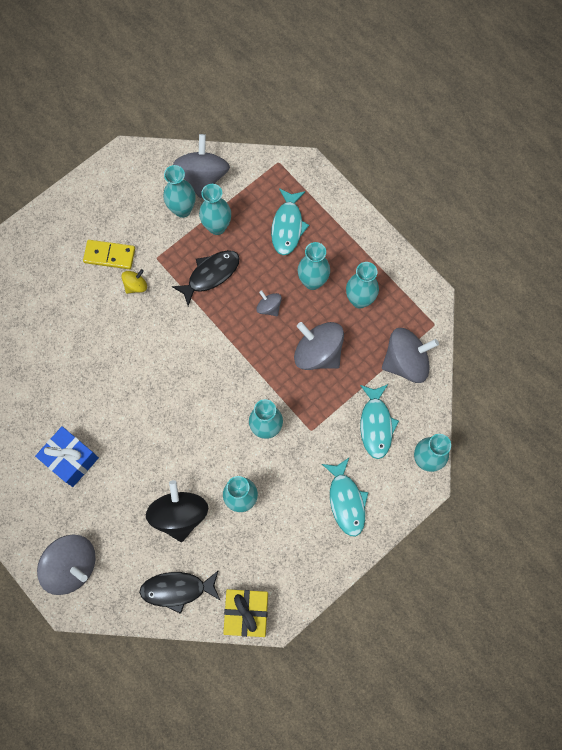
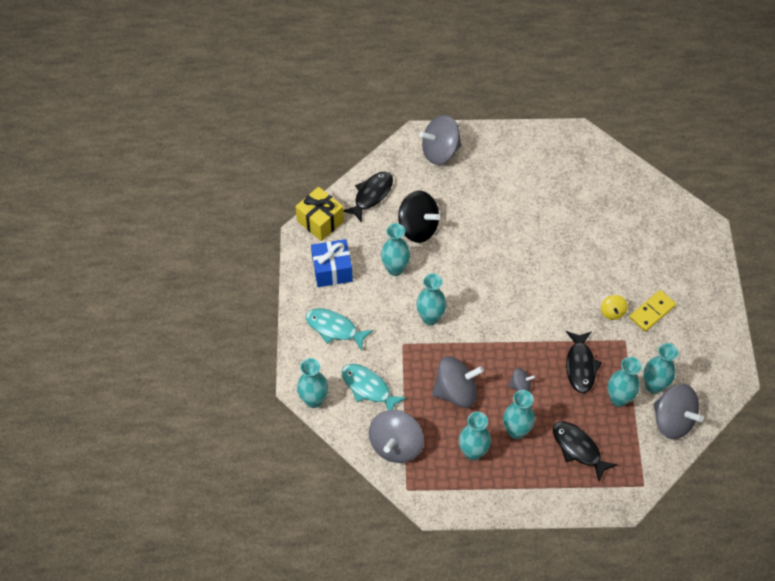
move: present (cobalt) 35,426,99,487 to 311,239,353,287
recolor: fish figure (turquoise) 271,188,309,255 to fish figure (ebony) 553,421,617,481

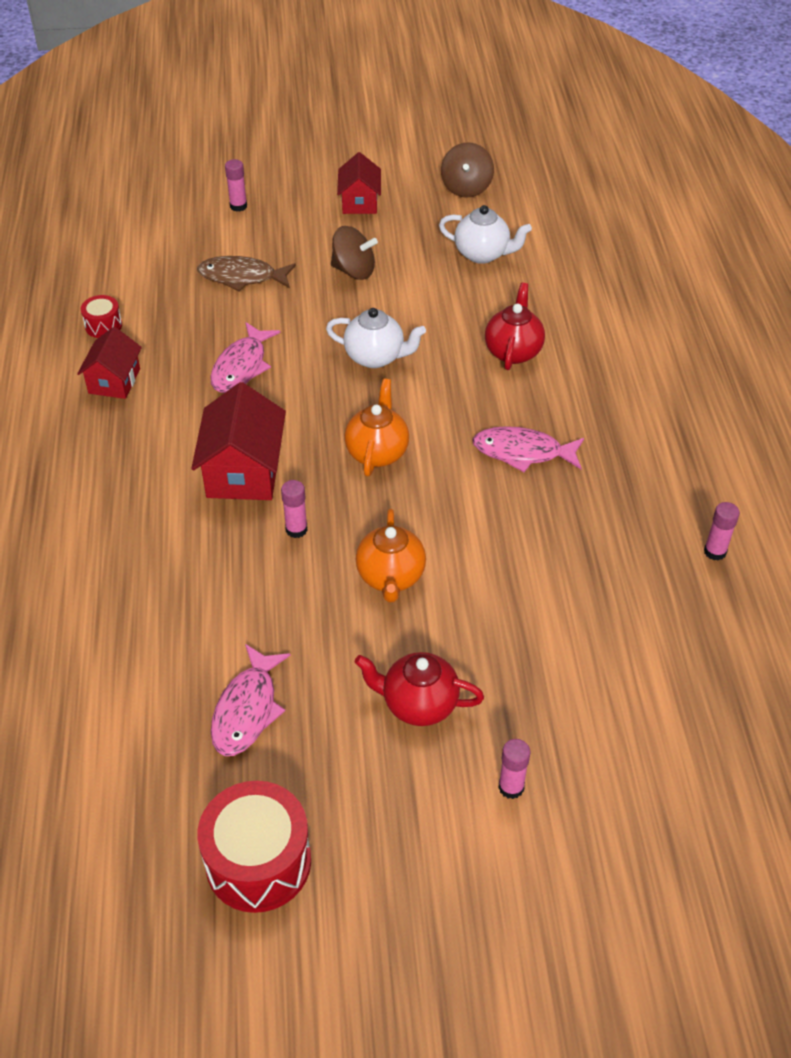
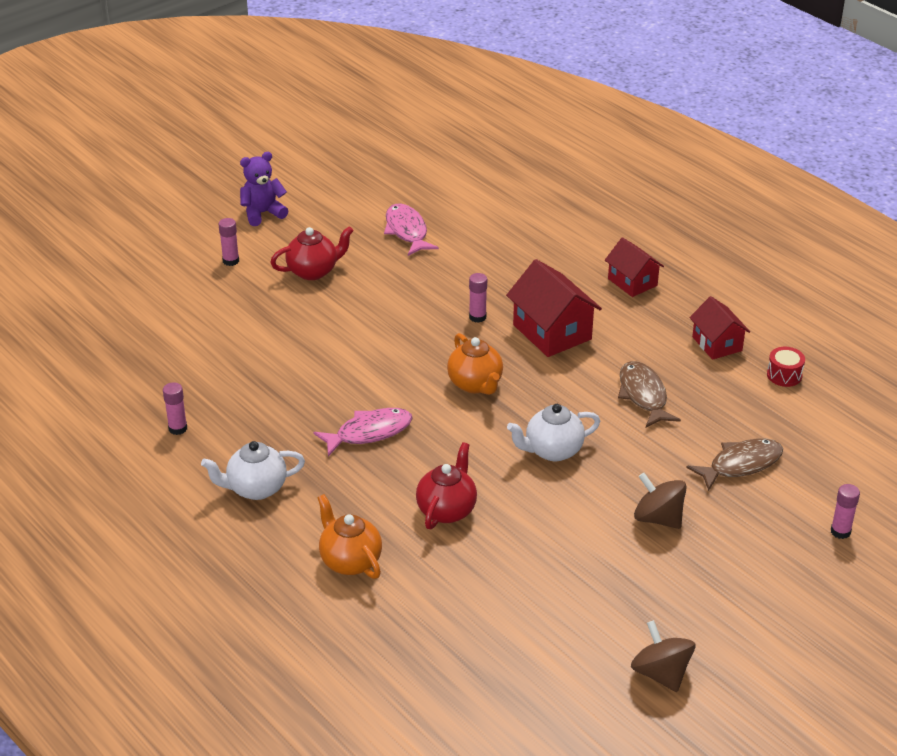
delete: snare drum (scarlet) 197,781,311,913
insert: stuffed bear (violet) 240,152,288,226
move: cottage (scarlet) 337,152,381,214 to 605,237,664,297; teapot (bright orange) 356,509,426,602 to 317,494,382,579; teapot (pure white) 439,205,532,264 to 201,441,305,500
recolor: fish figure (rosy) 210,322,280,393 to fish figure (russet) 618,361,681,428
rotate: whirligig (russet) 331,226,378,280 = 634,473,687,529 60 degrees clockwise; teapot (scarlet) 485,283,545,370 = 416,442,477,529 135 degrees counterclockwise

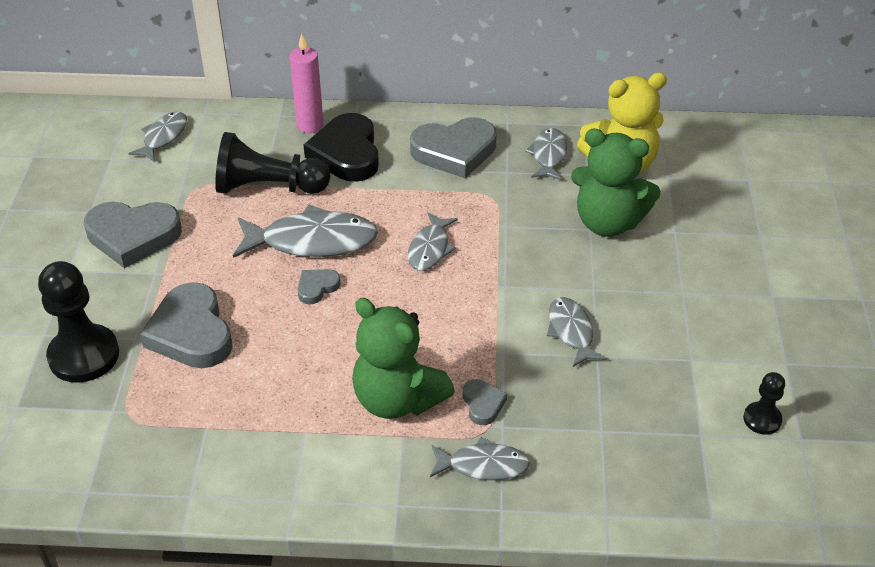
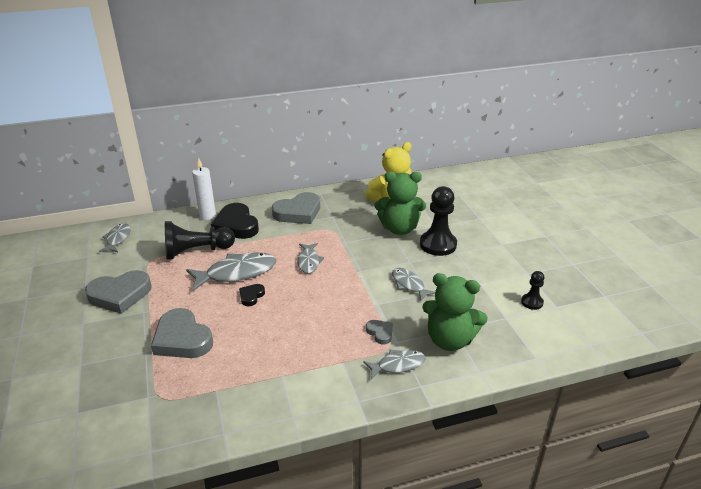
delete: fish figure (grey) 525,128,567,180
move: pawn (ebony) 38,261,119,383 to 420,186,457,256; stuffed bear (emerald) 352,298,455,419 to 422,273,488,351
recolor: candle (rosy) 290,33,324,133 to candle (pure white) 192,158,216,220; heart shape (grey) 297,269,340,305 to heart shape (ebony) 239,284,265,306

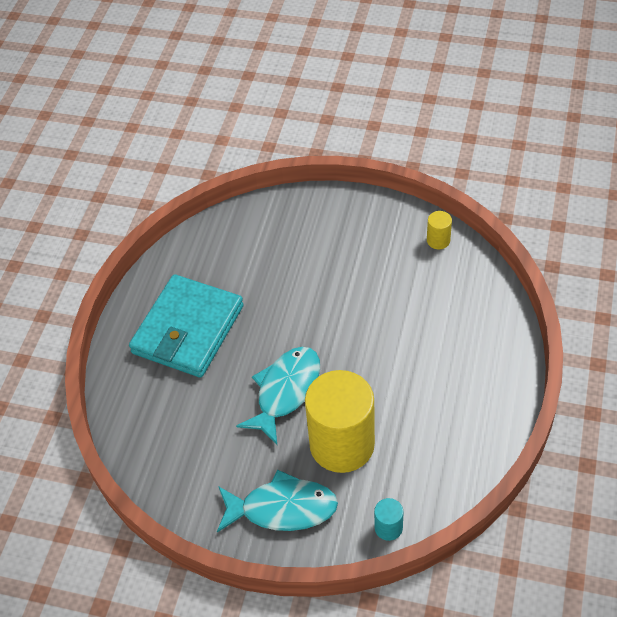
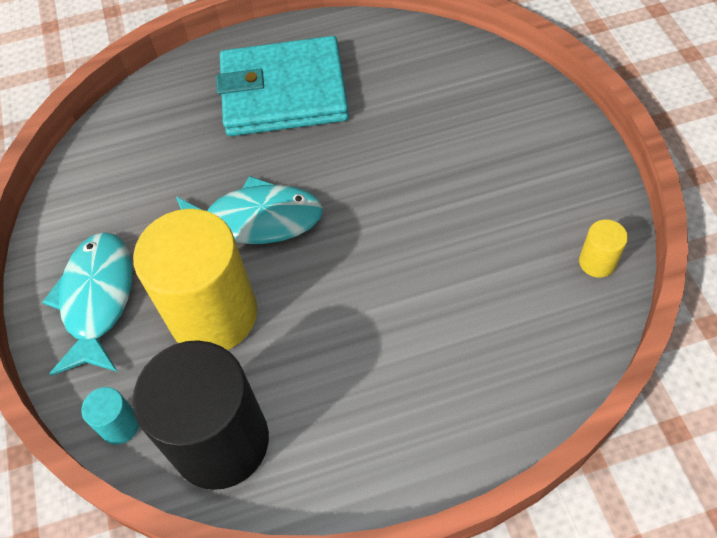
insert: cylinder shape (ebony) 133,340,269,490
rotate: fish figure (turquoise) 217,470,338,533 = 42,233,132,376 150 degrees counterclockwise

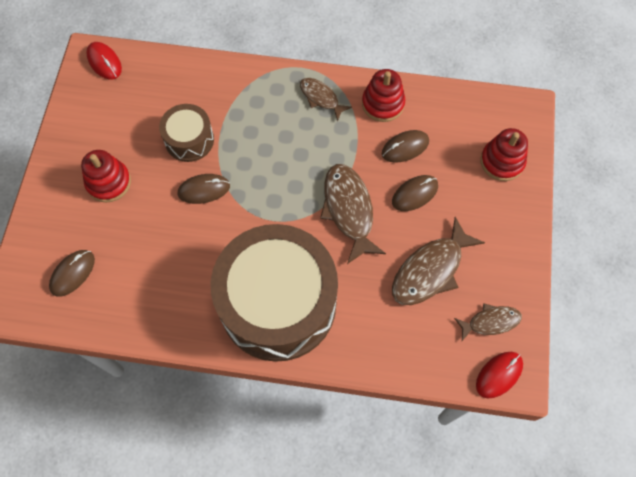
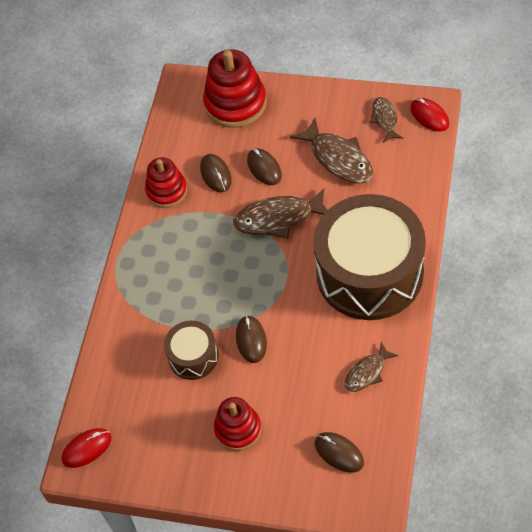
move: fish figure (russet) 300,78,352,121 to 345,342,398,392
resize: stacking rings (scarlet) 480,128,528,181 = 203,49,267,128 x1.57

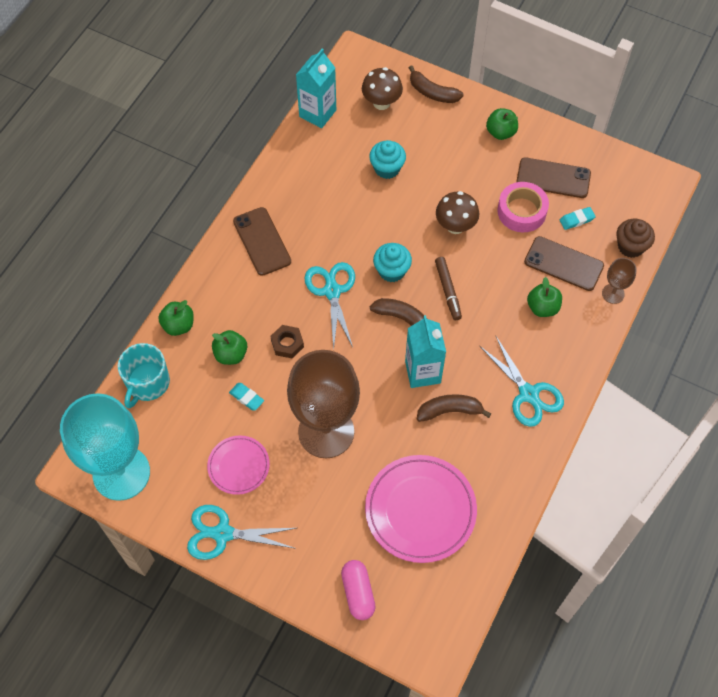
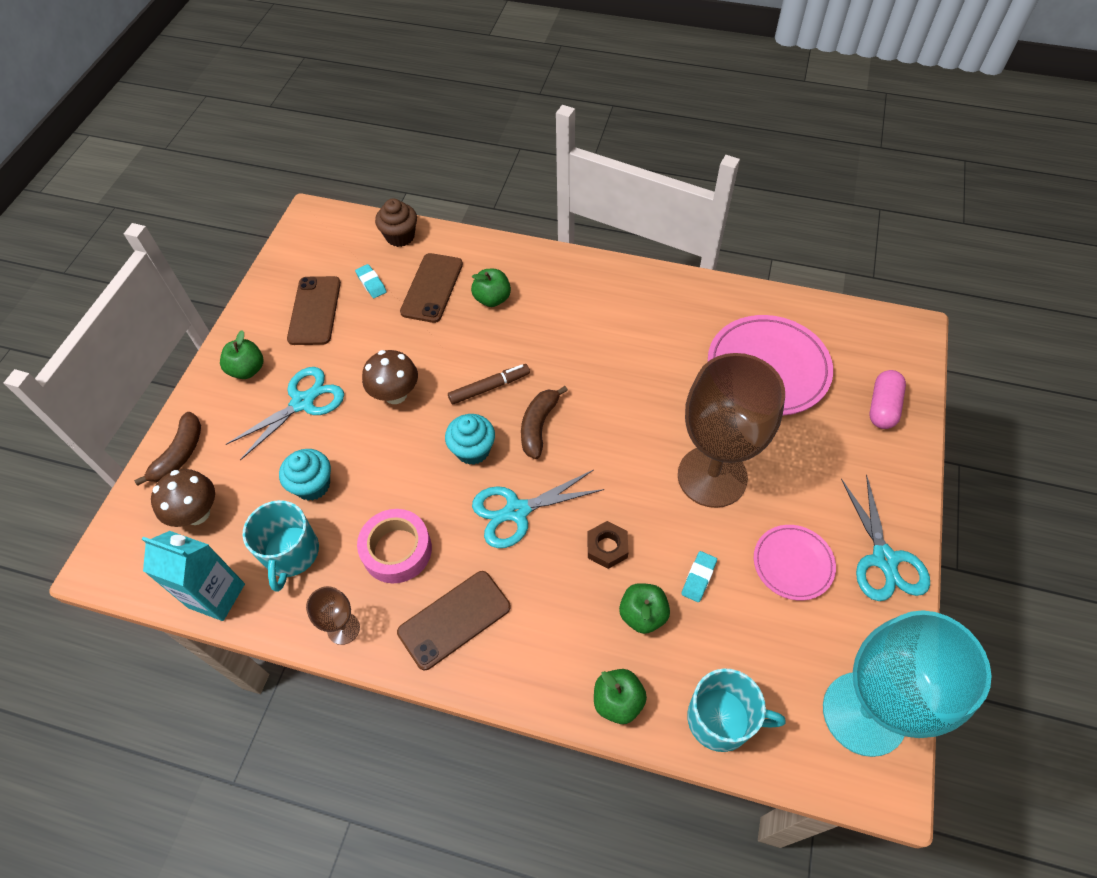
delete: milk carton (turquoise) 405,315,446,388; toy banana (russet) 417,394,491,422
insert: coffee mug (turquoise) 242,500,319,592
move: shears (turquoise) 480,337,564,427 to 226,367,344,460; tape (rosy) 497,182,549,232 to 357,509,432,583; chalice (russet) 602,258,637,304 to 306,586,360,645
rotate: pill shape (rosy) 341,560,376,620 = 870,370,906,429 45 degrees counterclockwise

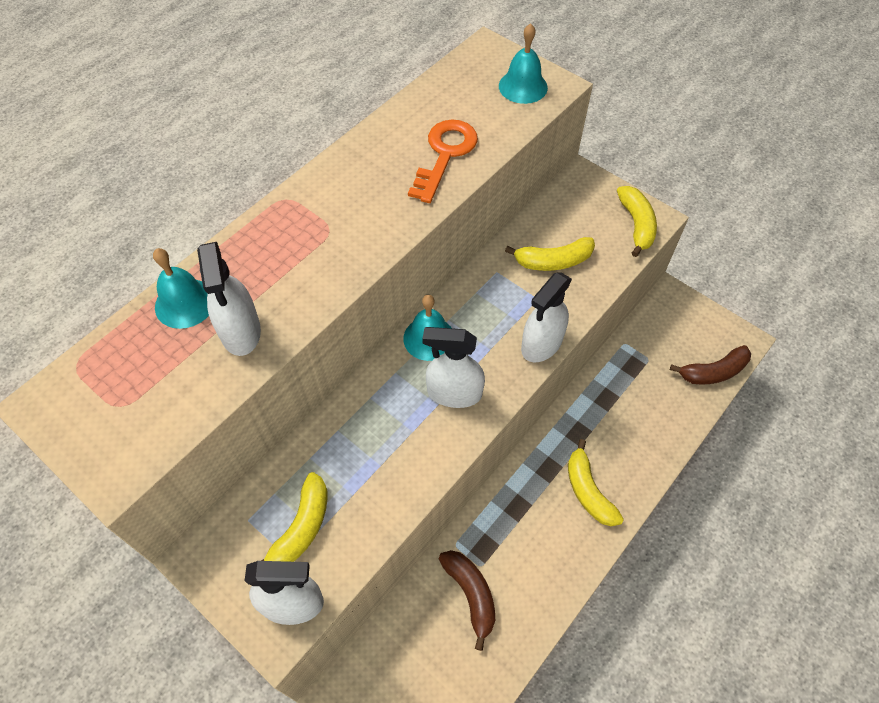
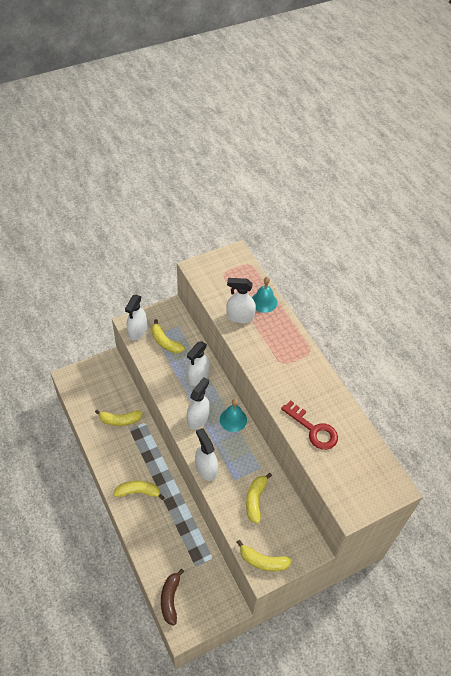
delete: bell (turquoise) 499,23,548,104
insert: sprayer (pure white) 187,341,210,386
recolor: door key (bright orange) 408,119,478,203 to door key (scarlet) 281,400,338,450; toy banana (russet) 439,550,495,651 to toy banana (bright yellow) 95,409,143,426

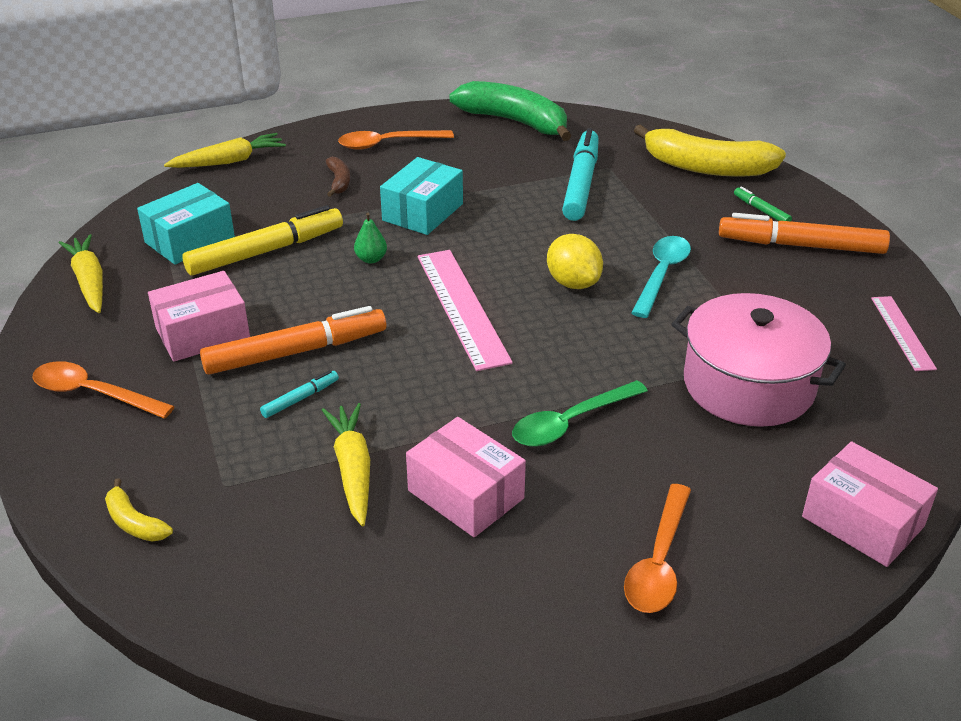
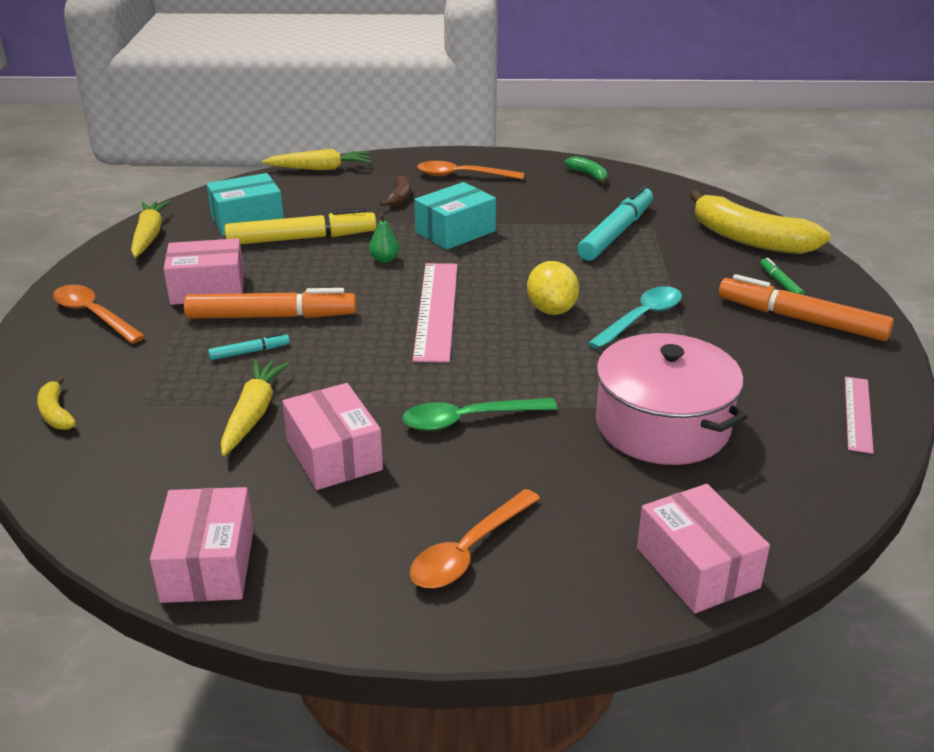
insert: box (rosy) 150,487,254,603
resize: toy banana (emerald) 449,81,571,141 = 565,156,608,184 x0.45

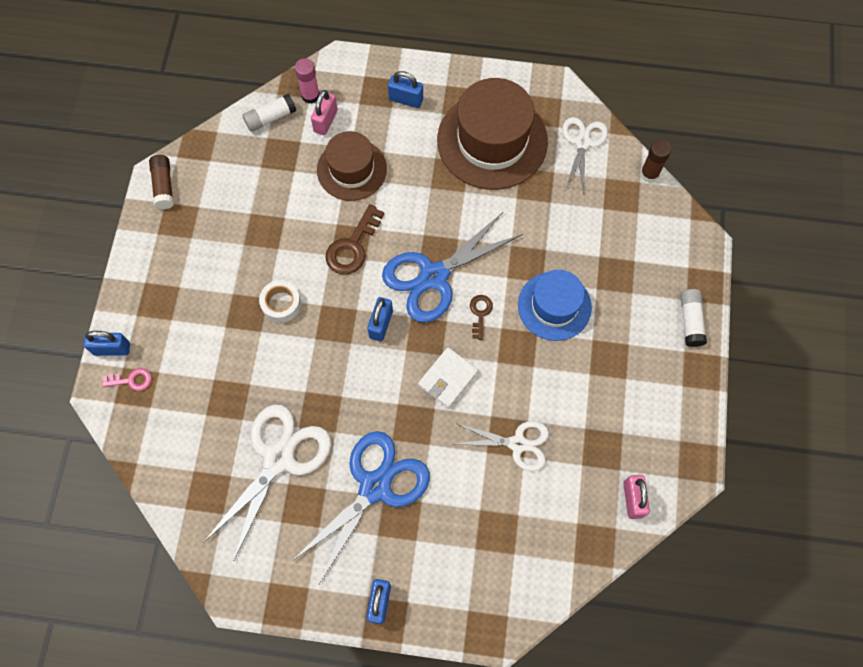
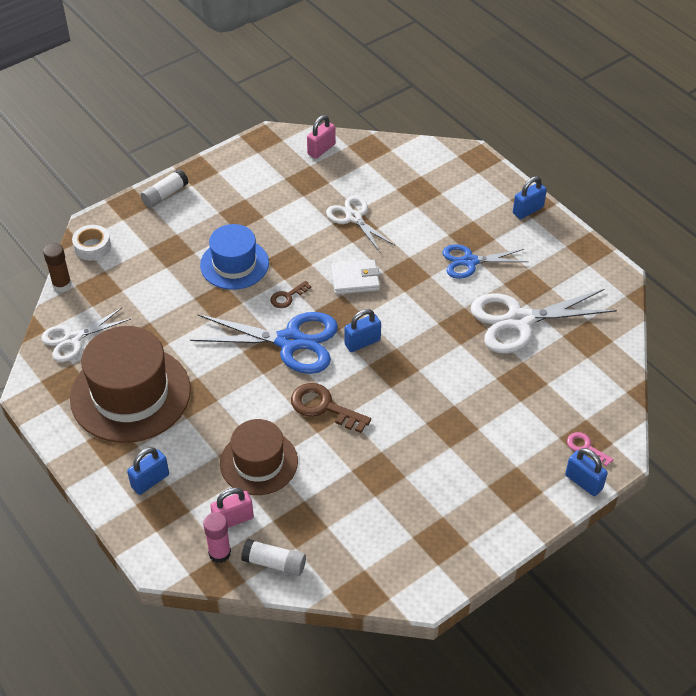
delete: glue (russet) 149,155,174,209
move: tape (pure white) 259,280,301,323 to 72,225,111,261
rotate: door key (russet) 325,204,384,274 = 291,383,371,433 135 degrees counterclockwise; padlock (cobalt) 388,71,423,108 = 127,447,169,495 75 degrees clockwise
resize: shears (cobalt) 291,431,430,584 = 442,244,529,279 x0.61

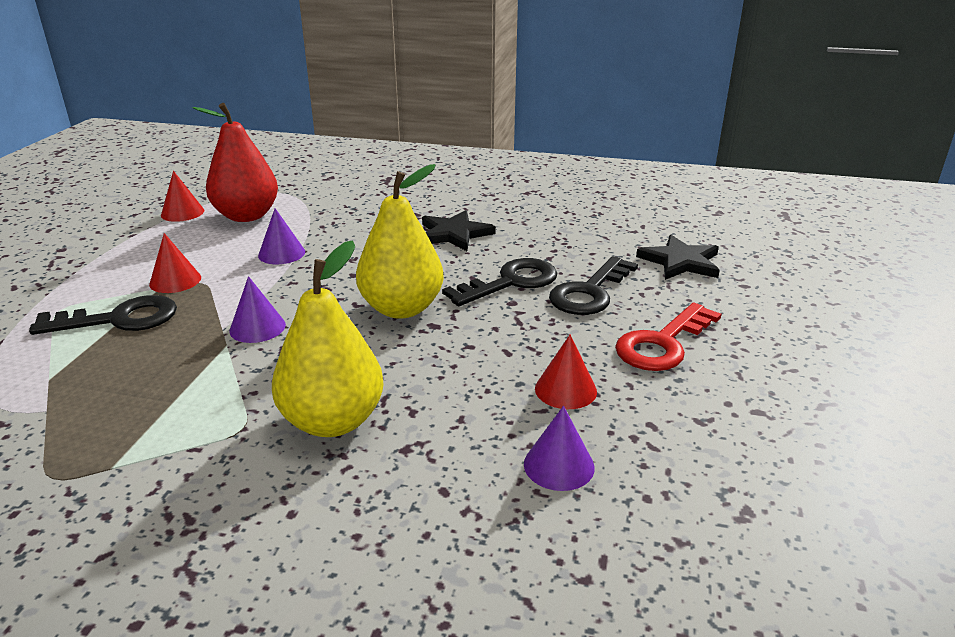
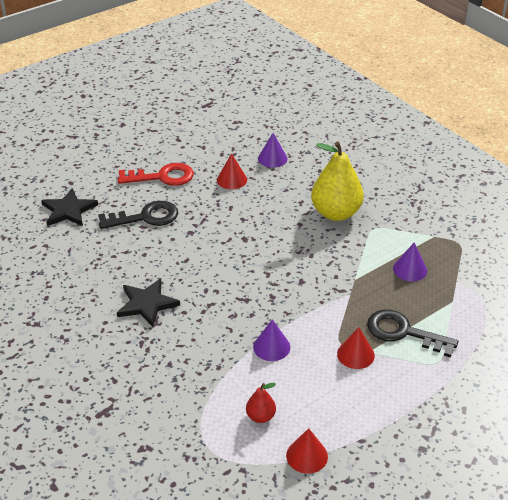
delete: pear fruit (bright yellow) 356,164,444,319; door key (ebony) 442,258,557,306
move: cone shape (violet) 229,276,286,343 to 393,242,427,281
resize: pear fruit (scarlet) 193,103,278,222 = 246,383,276,423 x0.46

